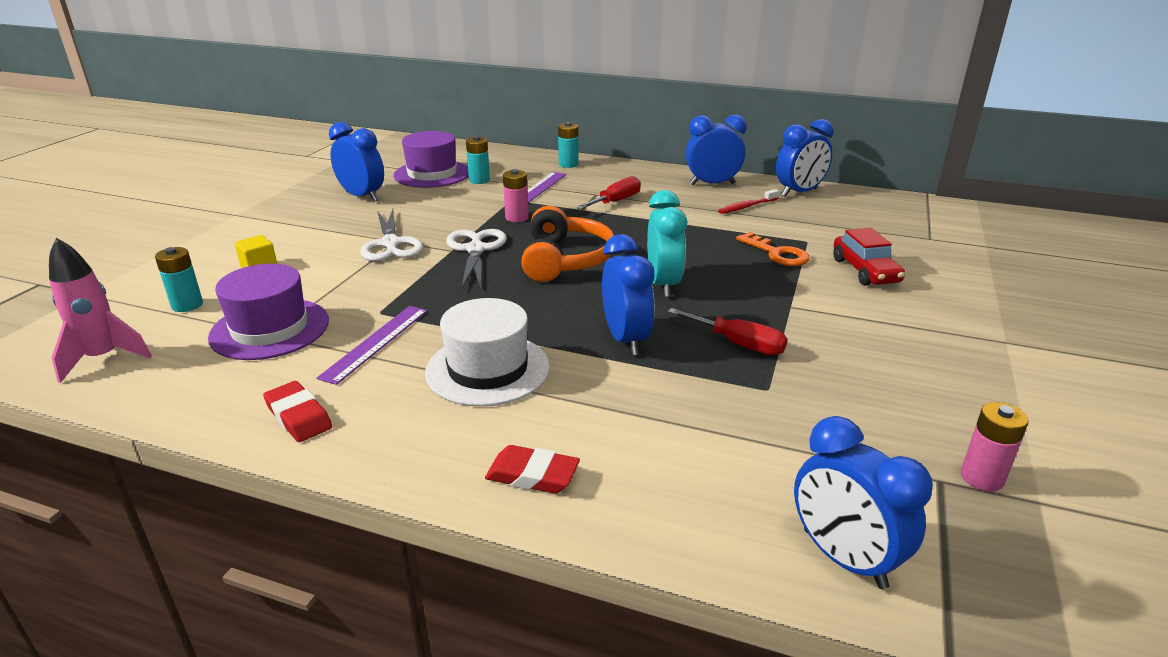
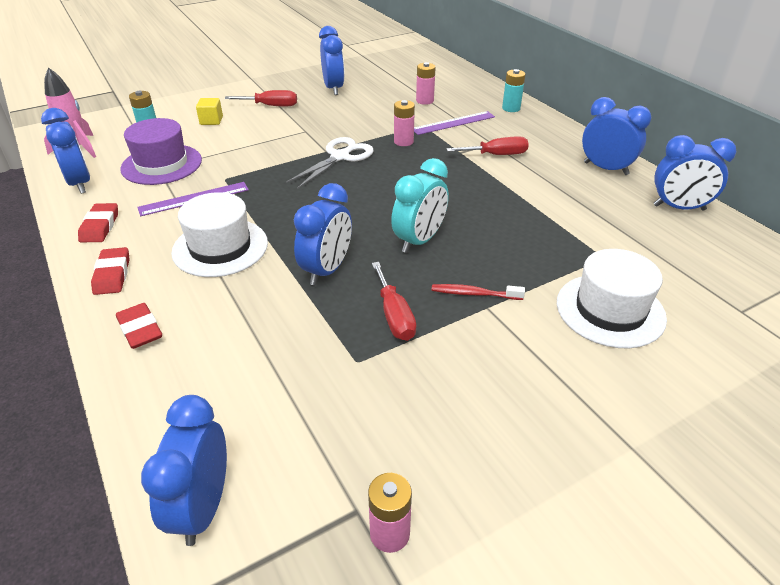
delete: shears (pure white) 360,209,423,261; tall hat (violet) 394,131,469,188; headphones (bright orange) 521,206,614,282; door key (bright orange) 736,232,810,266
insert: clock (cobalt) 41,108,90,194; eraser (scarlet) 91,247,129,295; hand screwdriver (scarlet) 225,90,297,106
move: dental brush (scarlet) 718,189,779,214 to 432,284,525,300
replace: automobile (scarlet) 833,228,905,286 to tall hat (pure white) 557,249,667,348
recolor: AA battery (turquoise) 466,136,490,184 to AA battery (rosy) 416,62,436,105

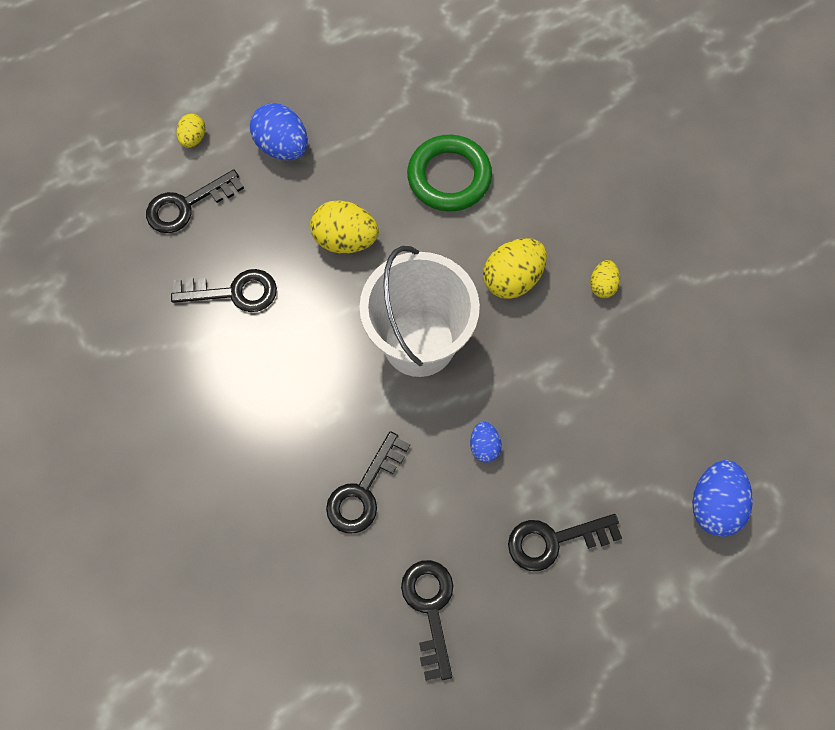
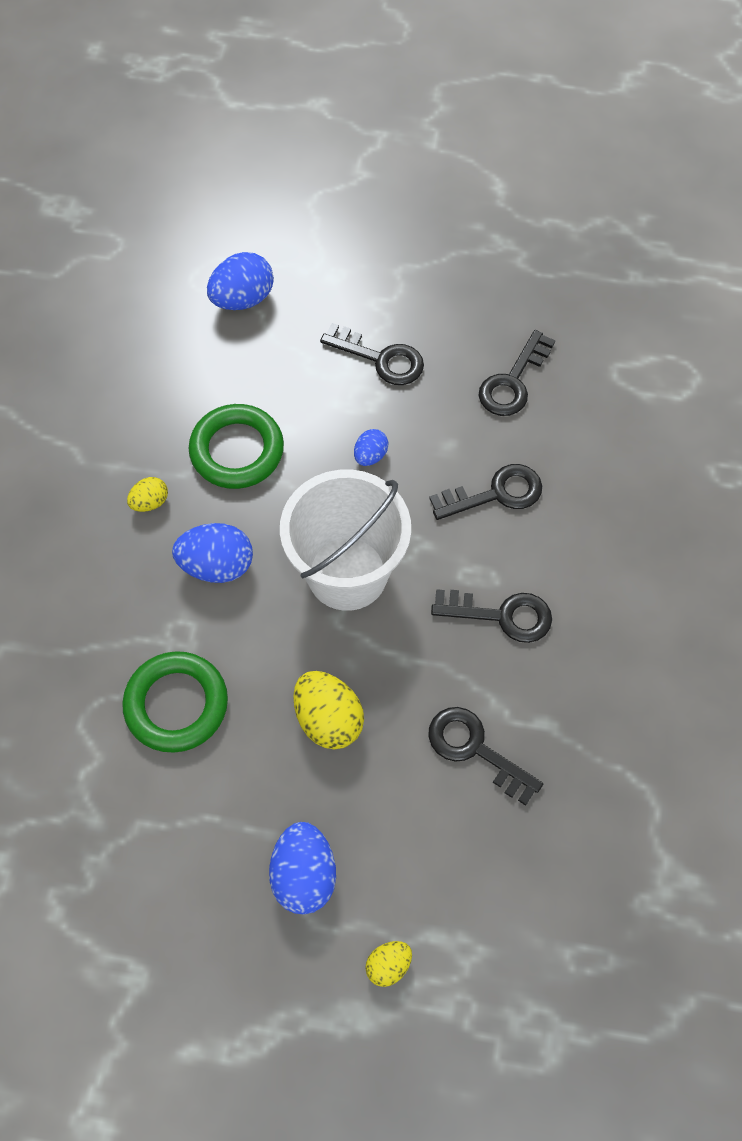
insert: hoop (emerald) 189,404,284,489
move: door key (ebony) 146,170,244,233 to 431,589,552,643
recolor: egg shape (bright yellow) 483,238,547,299 to egg shape (cobalt) 172,523,253,583

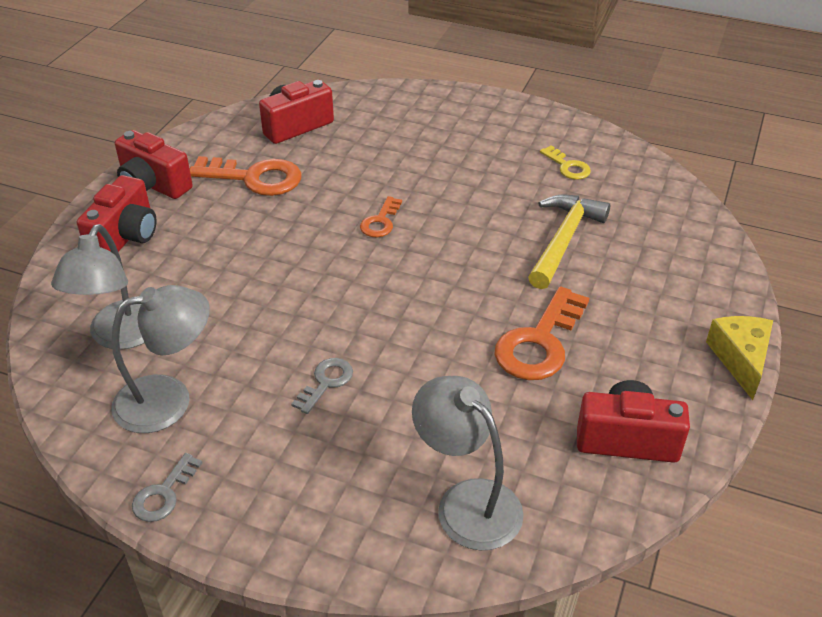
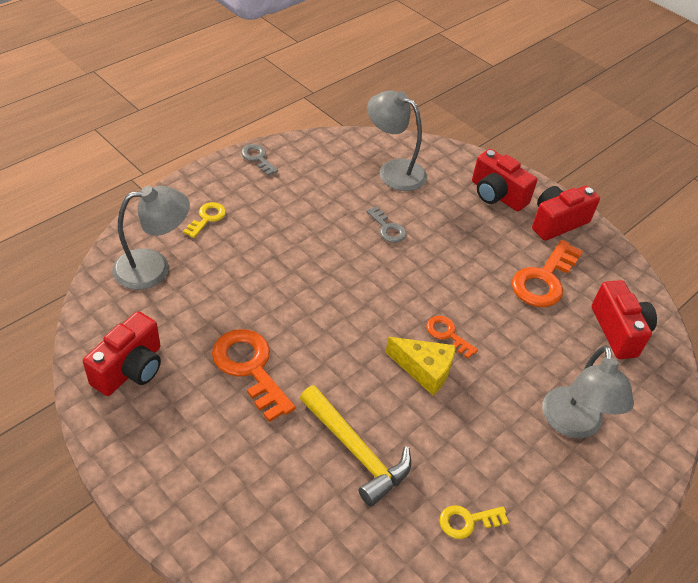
insert: door key (bright yellow) 183,202,226,238
move: lamp (grey) 111,285,210,433 to 542,345,634,438; door key (grey) 291,358,353,414 to 366,206,406,243; piece of cheese (bright yellow) 706,316,773,400 to 385,337,456,395

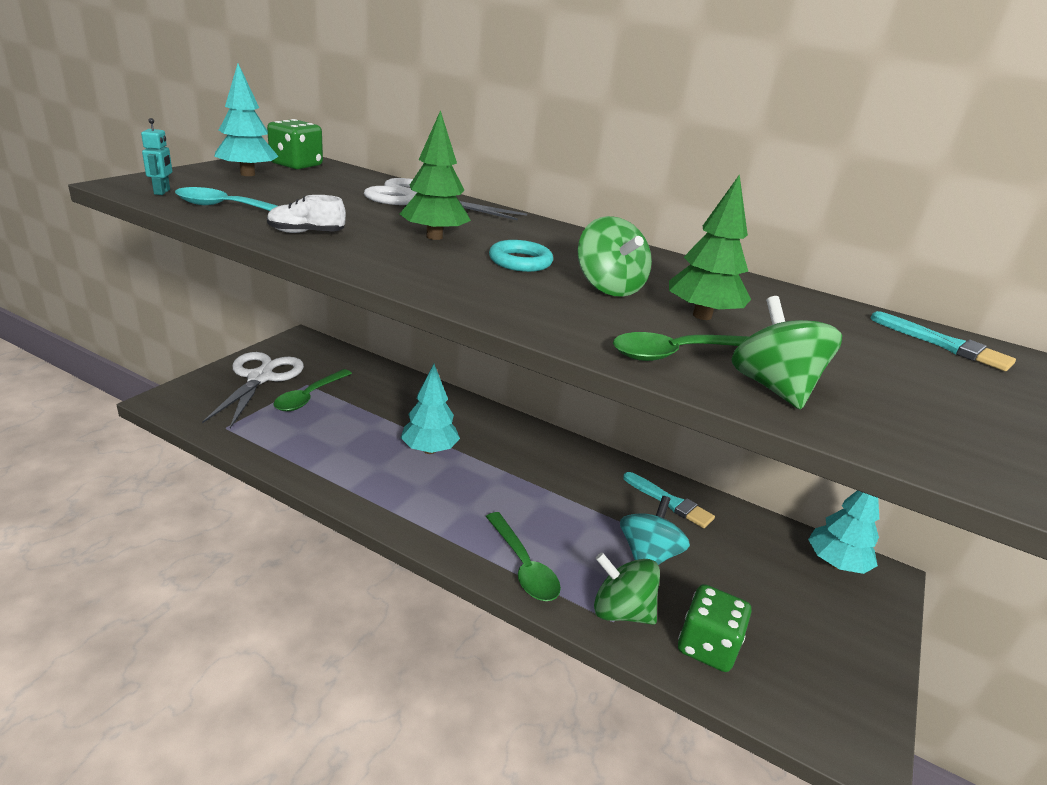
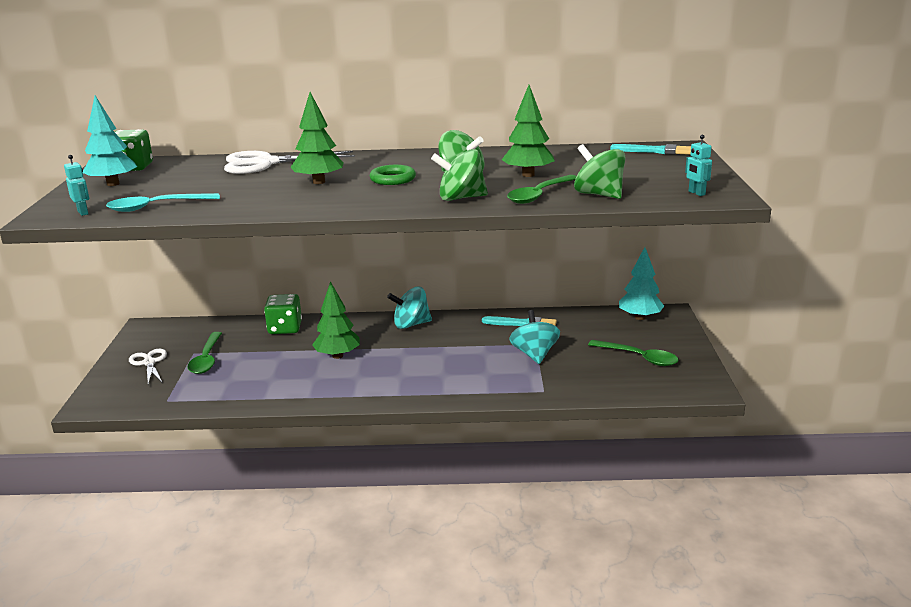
delete: lace-up shoe (pure white) 267,195,346,233
insert: whirligig (turquoise) 387,287,432,329; robot (turquoise) 685,134,712,196
move: teaspoon (emerald) 486,512,561,601 to 588,340,679,366; whirligig (emerald) 594,552,660,625 to 431,149,488,201; dice (emerald) 678,584,751,672 to 264,294,302,334
recolor: fir tree (turquoise) 401,364,460,454 to fir tree (emerald) 312,281,360,359; hoop (turquoise) 489,240,553,272 to hoop (emerald) 370,165,416,185
resize: shears (pure white) 202,352,304,428 = 129,349,167,385 x0.58

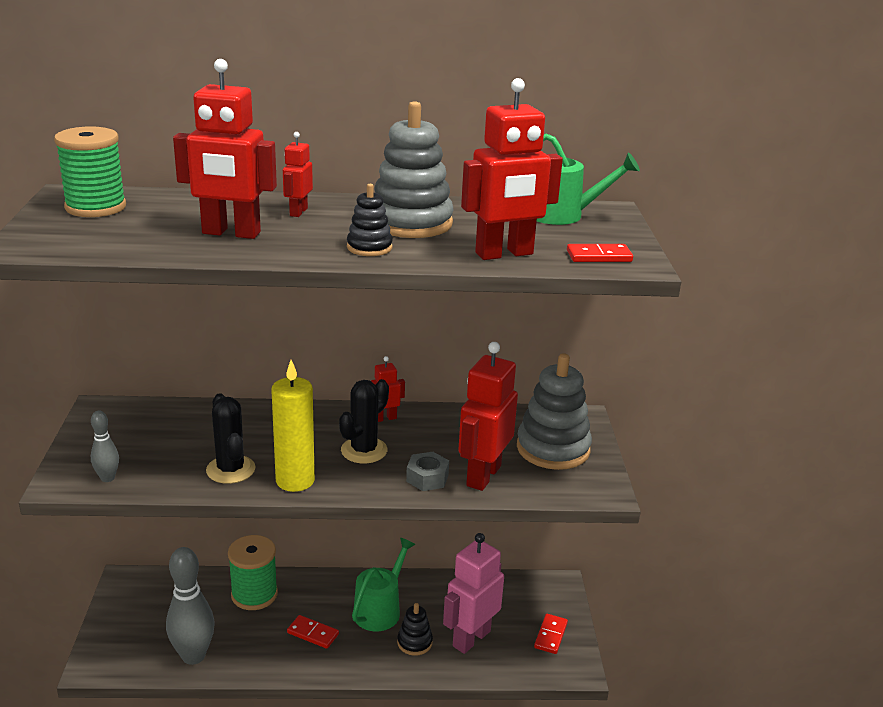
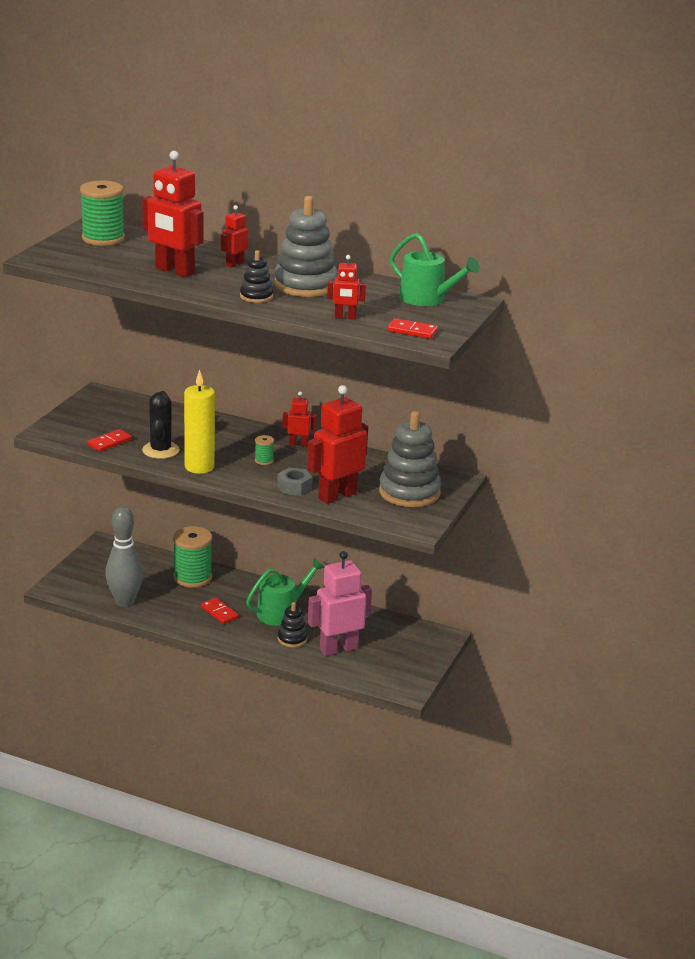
delete: skittle (grey) 91,410,119,482
move: domino piece (scarlet) 534,614,568,654 to 88,429,132,452
replace: saguaro cactus (ebony) 339,379,389,463 to bobbin (emerald) 255,435,274,465
resize: robot (scarlet) 461,78,563,260 = 327,255,366,319 x0.51

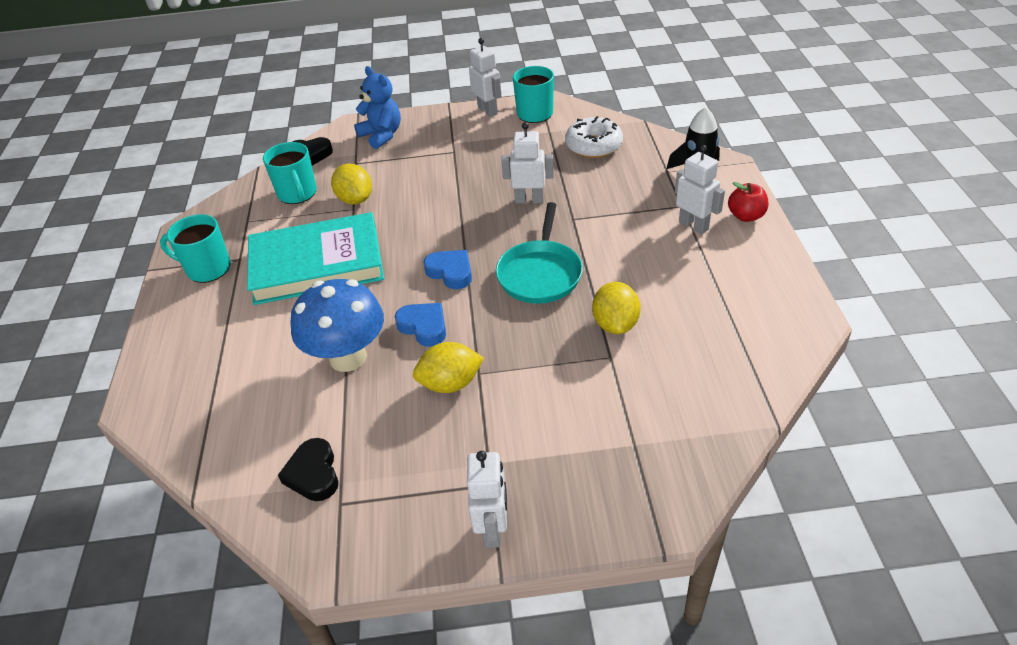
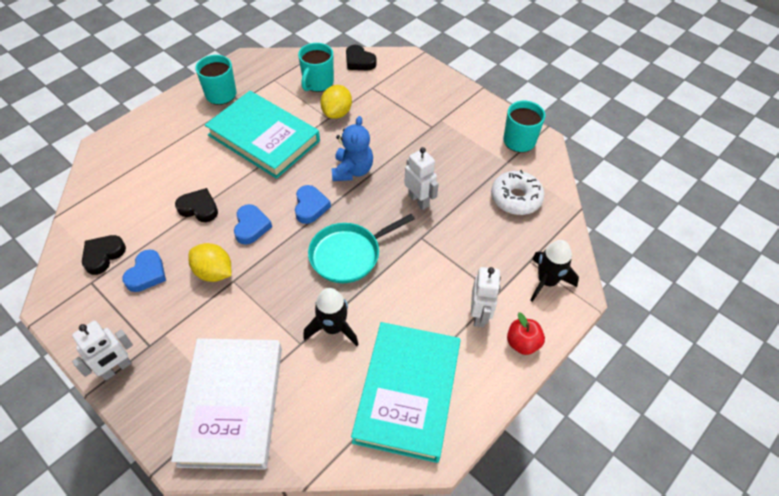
delete: robot (pure white) 469,38,501,117
insert: heart shape (cobalt) 123,249,166,292; book (pure white) 171,338,282,470; book (turquoise) 351,322,461,463
move: stuffed bear (cobalt) 354,66,401,149 to 332,116,373,181
replace: fungus (cobalt) 290,279,384,372 to heart shape (ebony) 175,188,218,222; toy lemon (bright yellow) 592,282,641,334 to toy rocket (ebony) 303,288,359,346

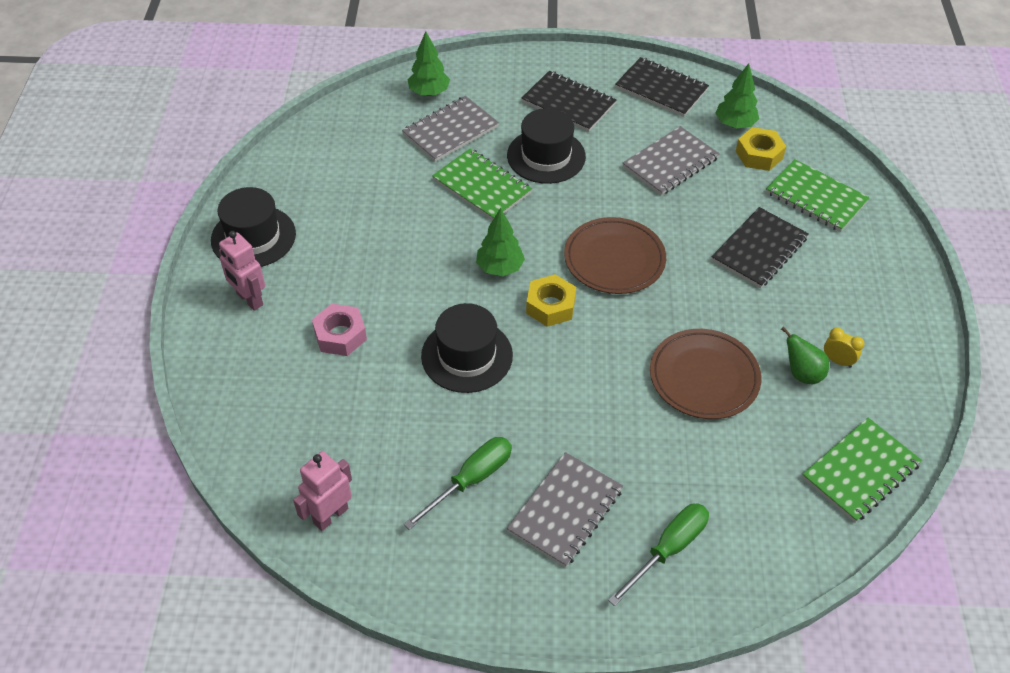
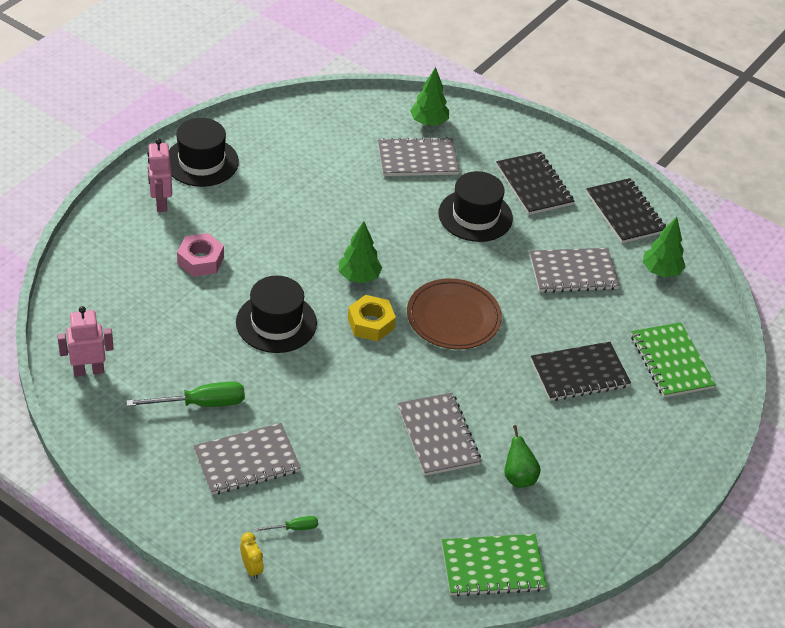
delete: notebook (emerald) 432,148,532,220; hex nut (bright yellow) 736,127,786,171
move: clock (bright yellow) 824,327,864,368 to 240,532,264,579
replace: flat dish (russet) 650,329,761,419 to notebook (grey) 398,393,481,476
resize: hand screwdriver (emerald) 608,503,709,606 = 255,516,318,531 x0.51

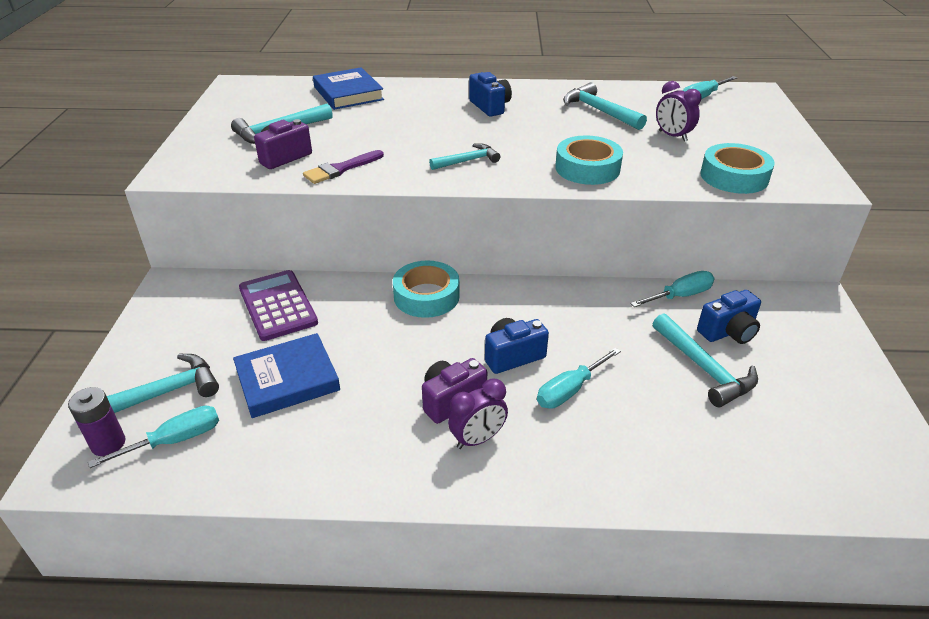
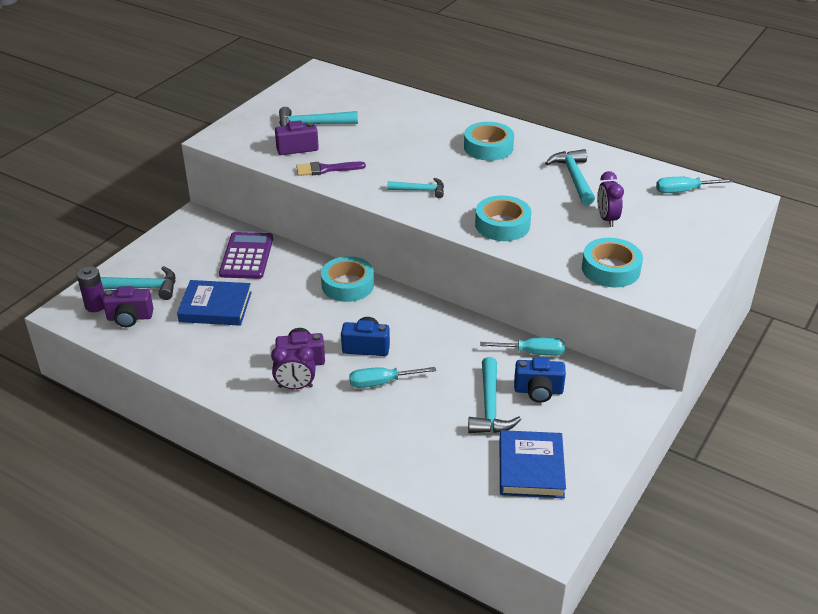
move: book (cobalt) 313,67,384,110 to 500,430,566,498
replace: hand screwdriver (turquoise) 88,406,219,468 to compact camera (violet) 102,286,154,327; compact camera (cobalt) 469,72,512,117 to tape (turquoise) 464,122,514,161

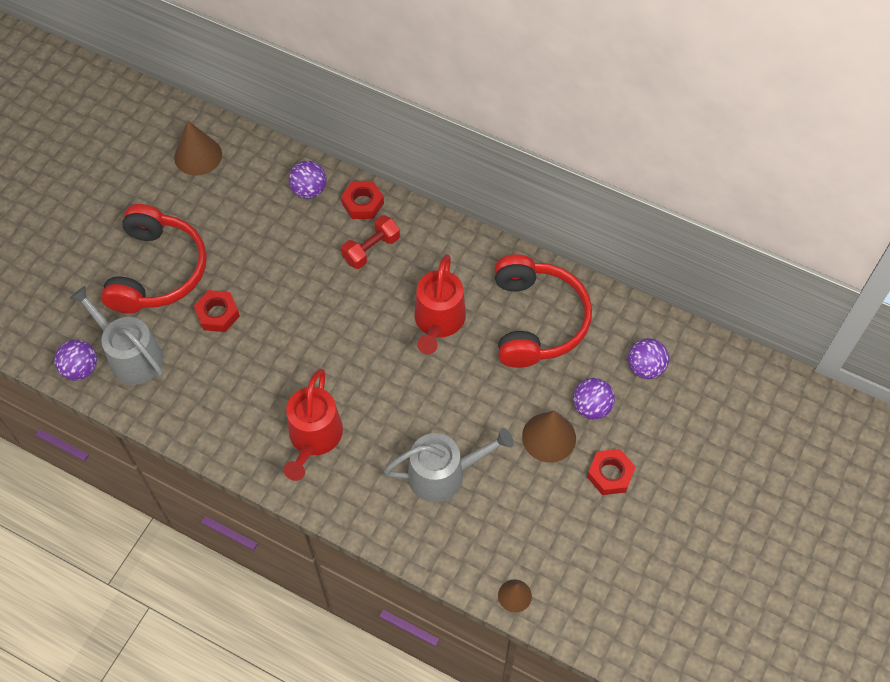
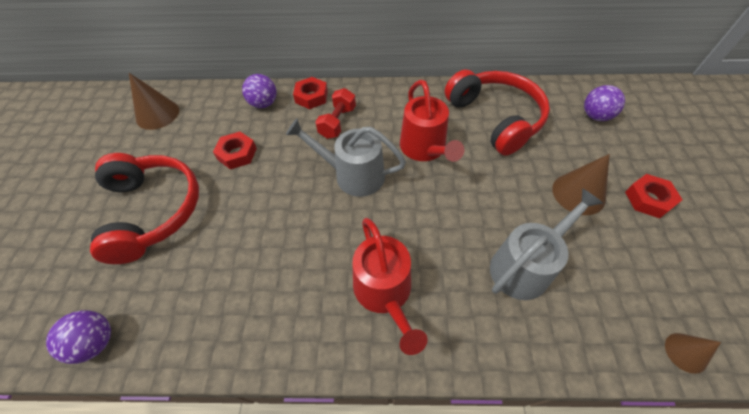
delete: play ball (violet) 573,378,615,420
move: watering can (grey) 69,286,163,385 to 286,119,406,197; hex nut (scarlet) 194,290,240,332 to 213,132,257,169

